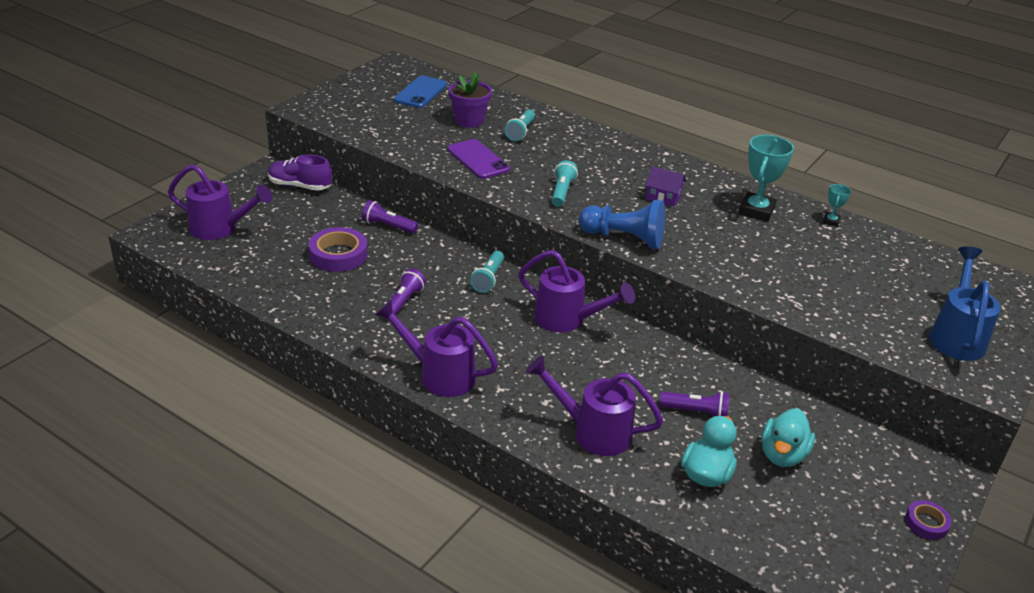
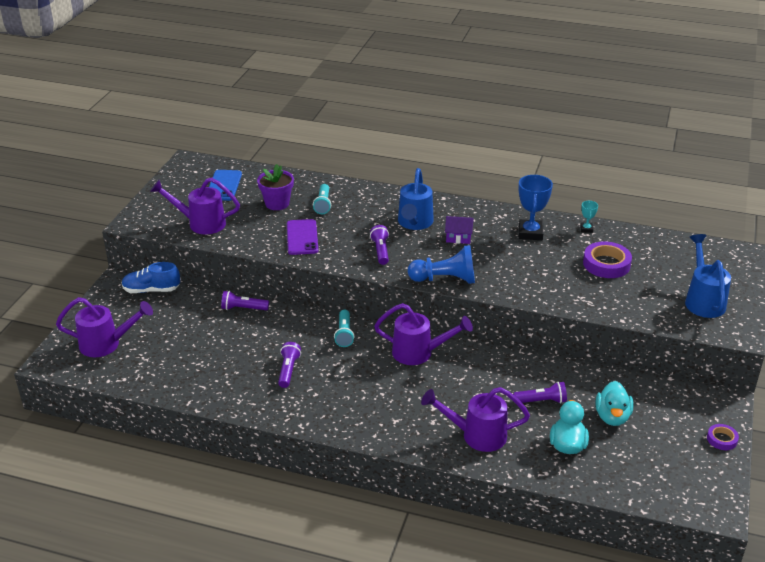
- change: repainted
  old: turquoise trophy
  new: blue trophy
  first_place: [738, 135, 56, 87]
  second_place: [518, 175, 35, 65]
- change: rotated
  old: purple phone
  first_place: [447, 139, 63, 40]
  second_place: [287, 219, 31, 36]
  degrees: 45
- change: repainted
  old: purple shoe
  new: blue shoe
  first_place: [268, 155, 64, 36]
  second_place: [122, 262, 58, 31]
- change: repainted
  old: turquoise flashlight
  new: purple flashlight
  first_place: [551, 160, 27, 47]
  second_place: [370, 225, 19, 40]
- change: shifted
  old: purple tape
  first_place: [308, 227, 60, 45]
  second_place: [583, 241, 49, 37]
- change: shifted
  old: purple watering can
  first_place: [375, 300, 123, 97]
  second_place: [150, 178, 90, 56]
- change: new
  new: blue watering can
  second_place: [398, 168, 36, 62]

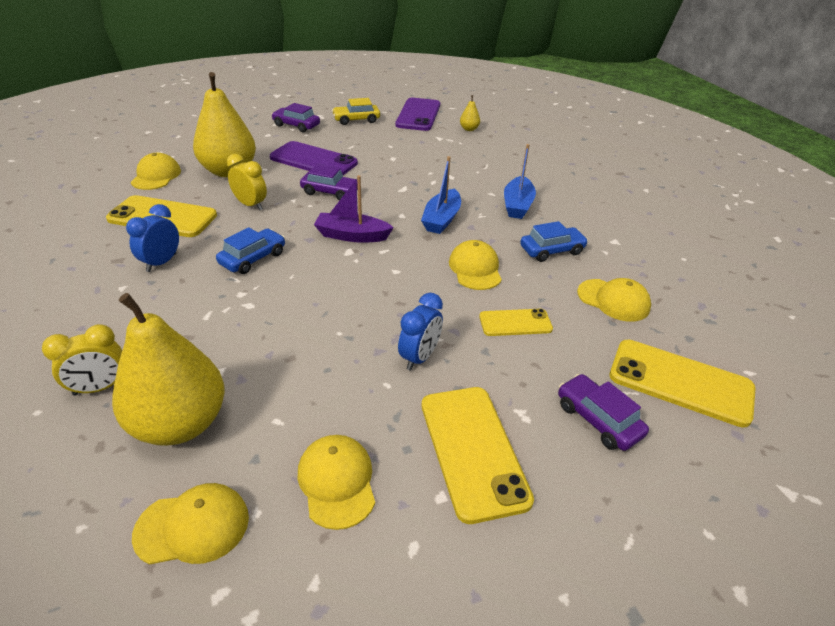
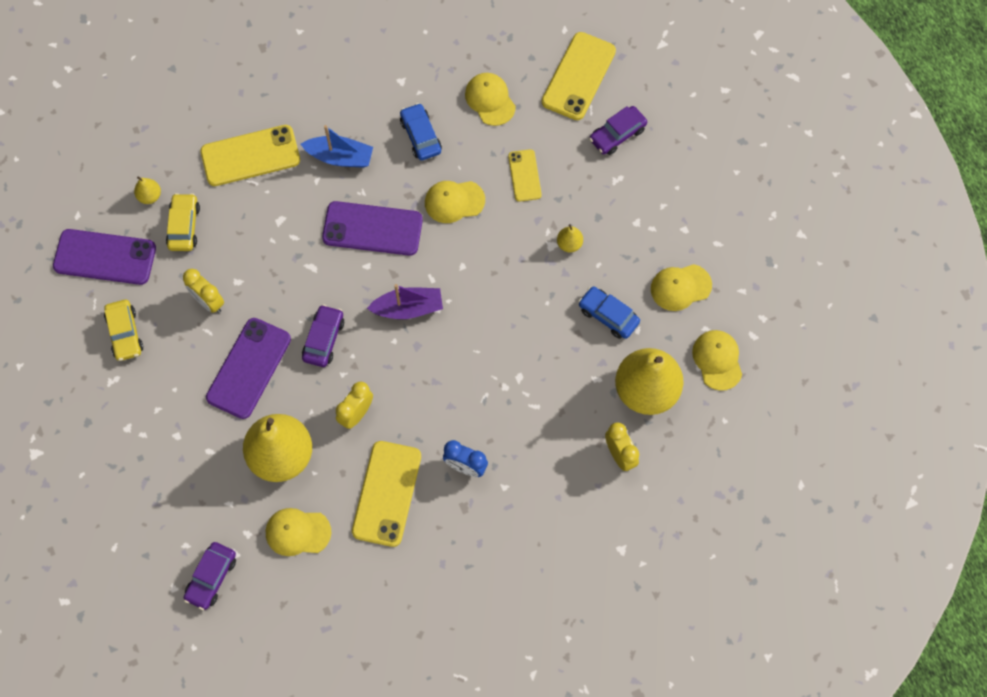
- change: shifted
  old: purple car
  first_place: [271, 103, 49, 29]
  second_place: [183, 542, 53, 68]
- change: swapped
  old: blue boat
  new: purple phone
  first_place: [421, 156, 40, 78]
  second_place: [322, 201, 101, 55]
- change: rotated
  old: purple boat
  first_place: [314, 175, 80, 68]
  second_place: [367, 284, 76, 35]
  degrees: -105
- change: shifted
  old: blue car
  first_place: [216, 227, 69, 47]
  second_place: [578, 286, 62, 53]
- change: rotated
  old: yellow cap
  first_place: [577, 278, 74, 44]
  second_place: [465, 73, 51, 53]
  degrees: -60
- change: swapped
  old: blue clock
  new: yellow pear
  first_place: [398, 293, 45, 78]
  second_place: [557, 224, 26, 28]
- change: shifted
  old: yellow phone
  first_place: [422, 387, 112, 137]
  second_place: [200, 125, 100, 61]
- change: new
  new: yellow car
  second_place: [166, 193, 34, 58]
- change: new
  new: yellow clock
  second_place: [183, 269, 41, 44]

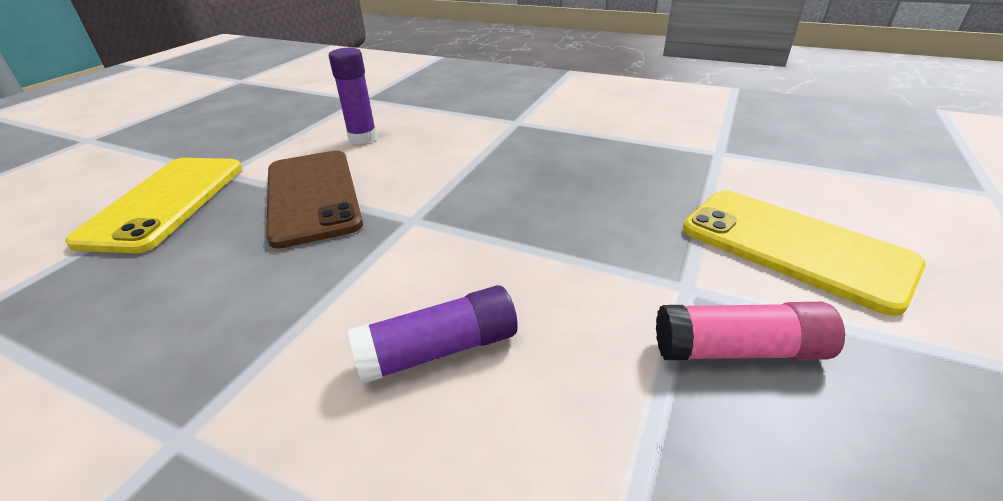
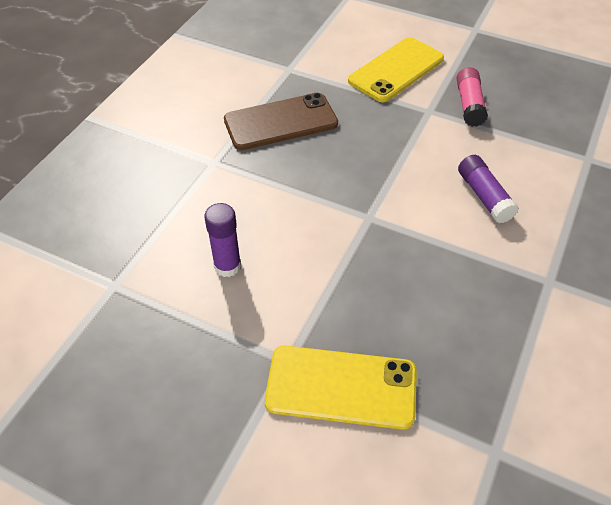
- change: shifted
  old: brown phone
  first_place: [266, 150, 97, 99]
  second_place: [224, 93, 114, 57]

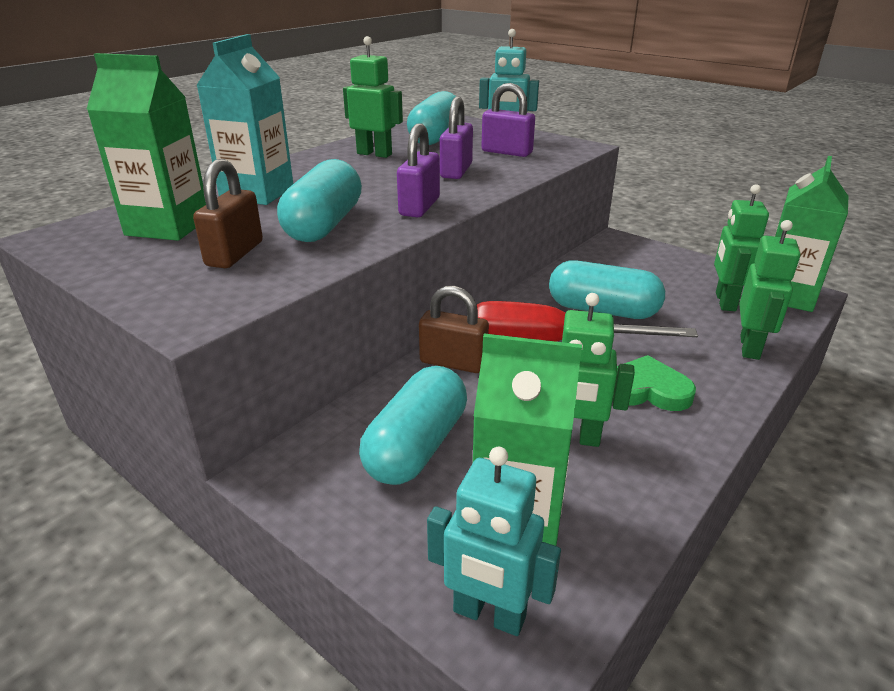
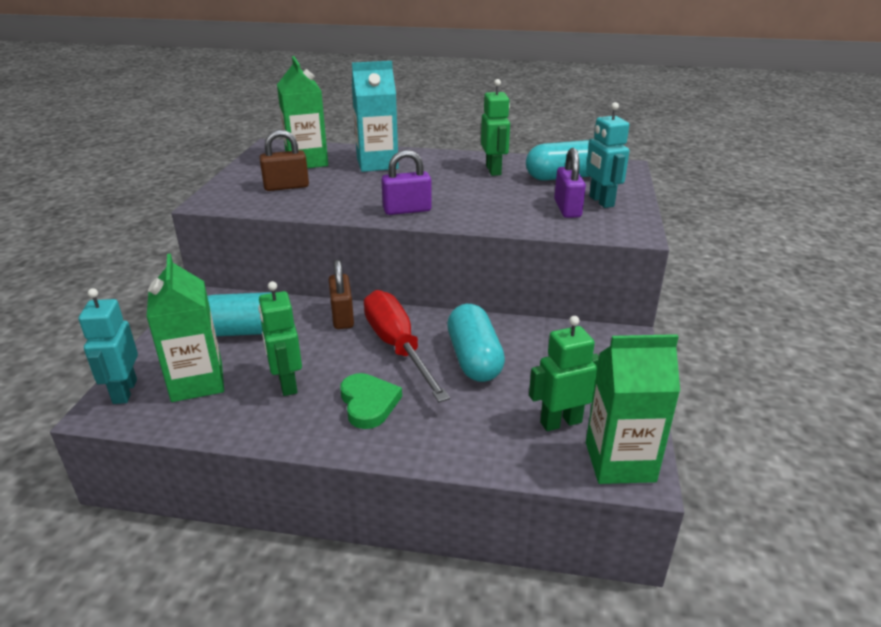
- change: gone
  old: purple padlock
  first_place: [440, 97, 33, 82]
- change: gone
  old: turquoise capsule
  first_place: [277, 159, 85, 83]
- change: gone
  old: green robot
  first_place: [739, 220, 61, 140]

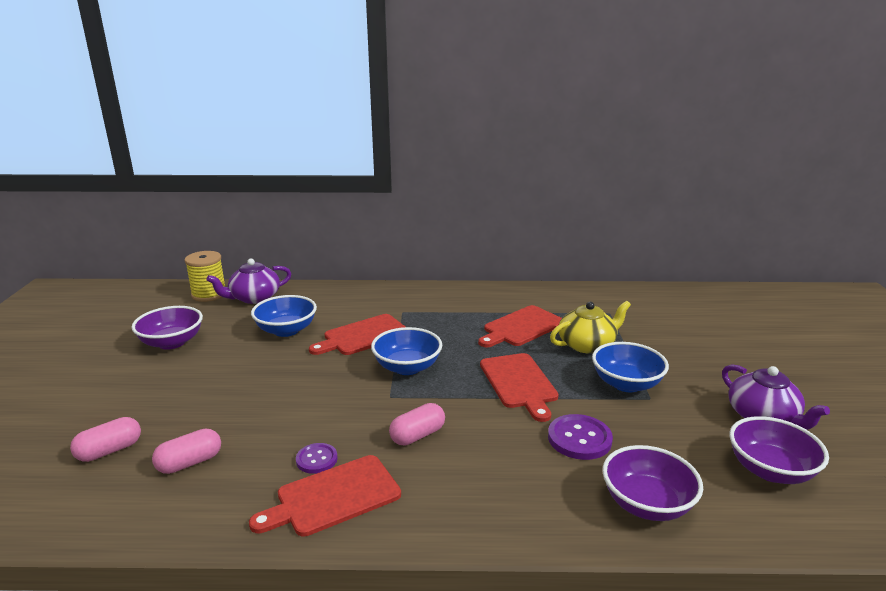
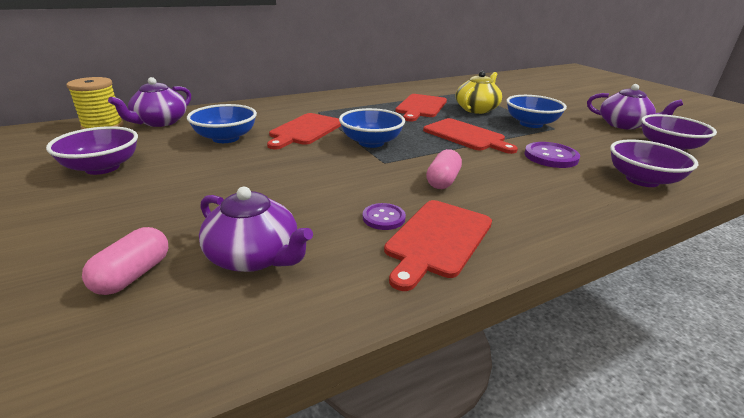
- change: swapped
  old: pink capsule
  new: purple teapot
  first_place: [152, 428, 69, 46]
  second_place: [199, 187, 114, 85]

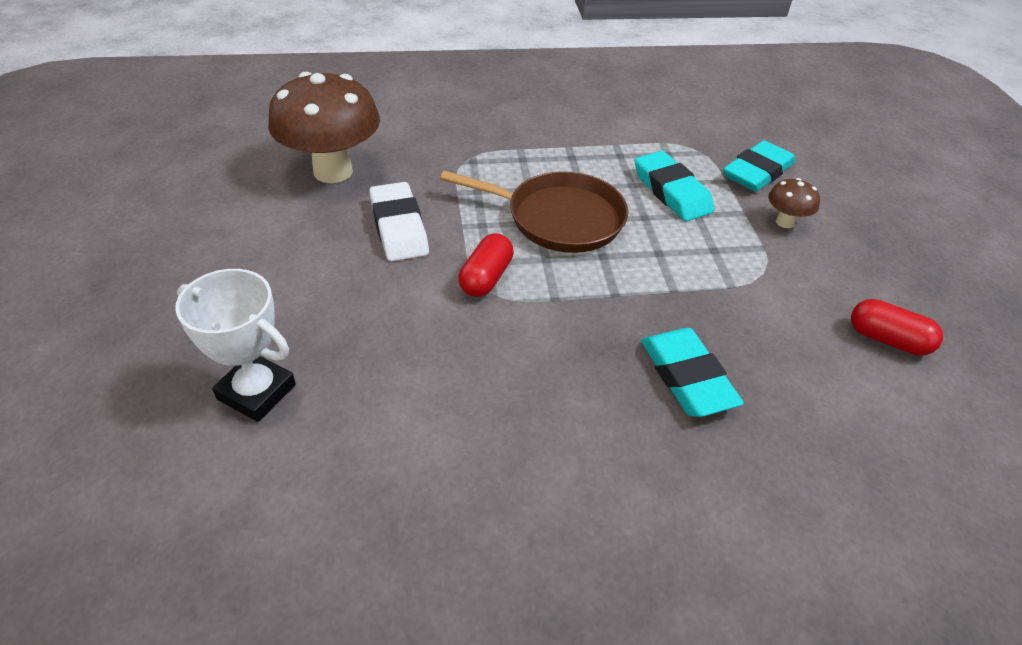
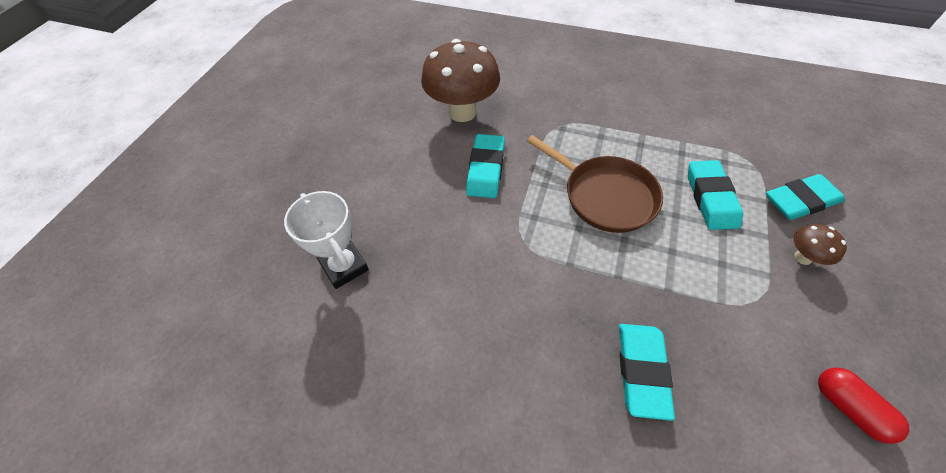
- change: repainted
  old: white eraser
  new: turquoise eraser
  first_place: [369, 182, 60, 79]
  second_place: [466, 134, 39, 64]
- change: gone
  old: red capsule
  first_place: [458, 233, 56, 64]

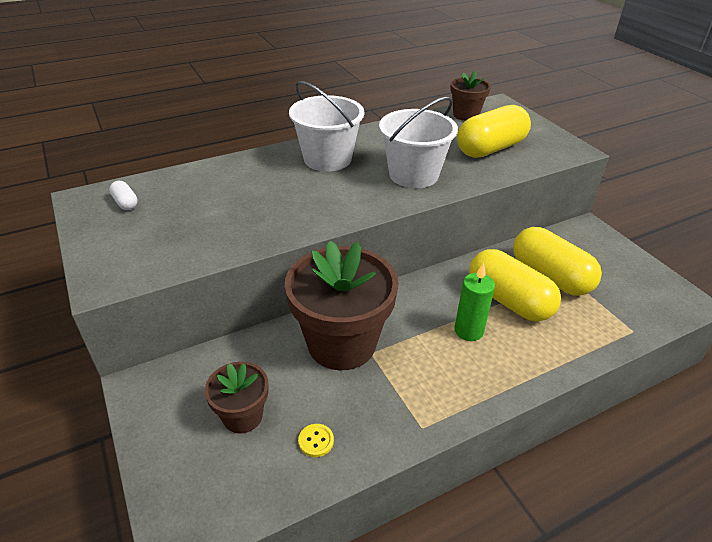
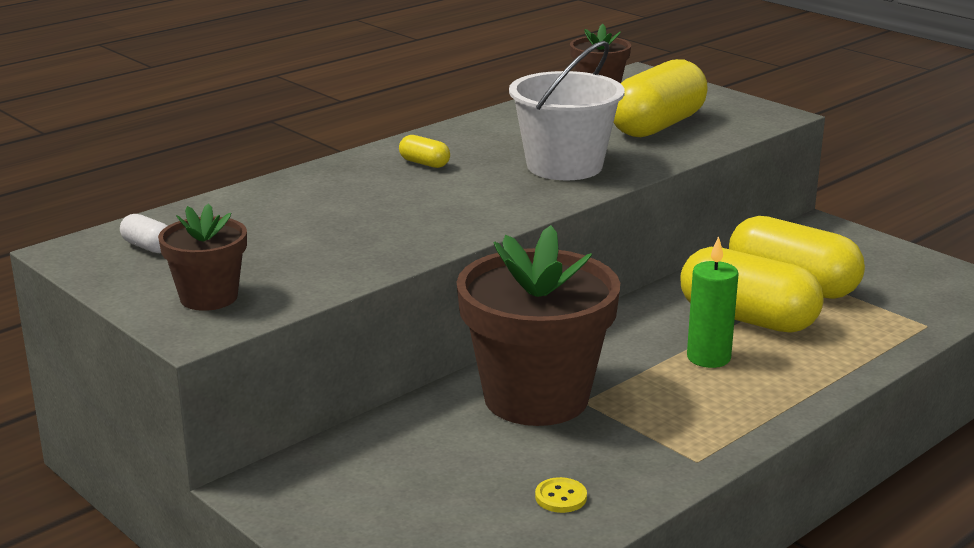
- change: swapped
  old: white bucket
  new: yellow capsule
  first_place: [289, 81, 75, 91]
  second_place: [399, 135, 51, 33]
- change: shifted
  old: brown flower pot
  first_place: [205, 362, 64, 71]
  second_place: [158, 203, 89, 108]

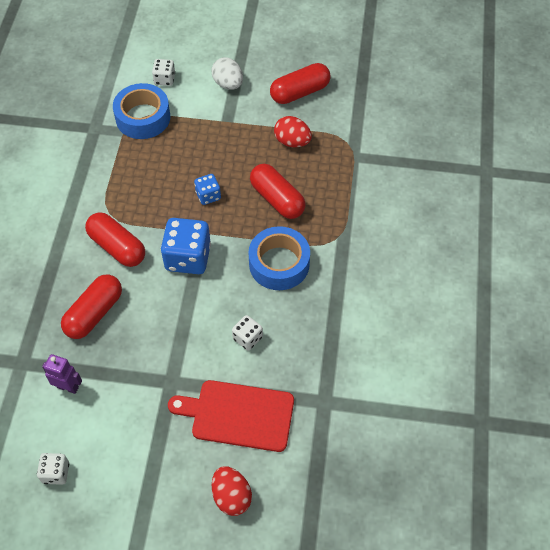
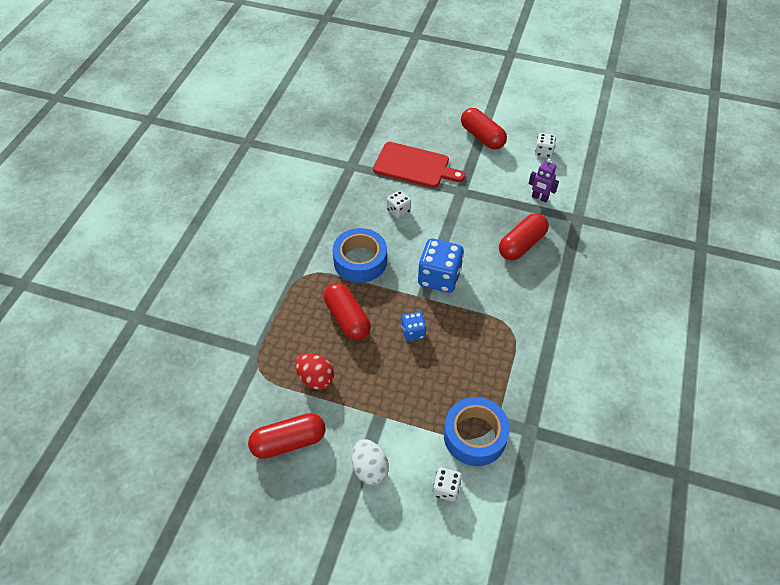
- change: shifted
  old: red capsule
  first_place: [85, 213, 60, 54]
  second_place: [461, 108, 46, 42]
- change: gone
  old: red egg
  first_place: [212, 466, 40, 50]

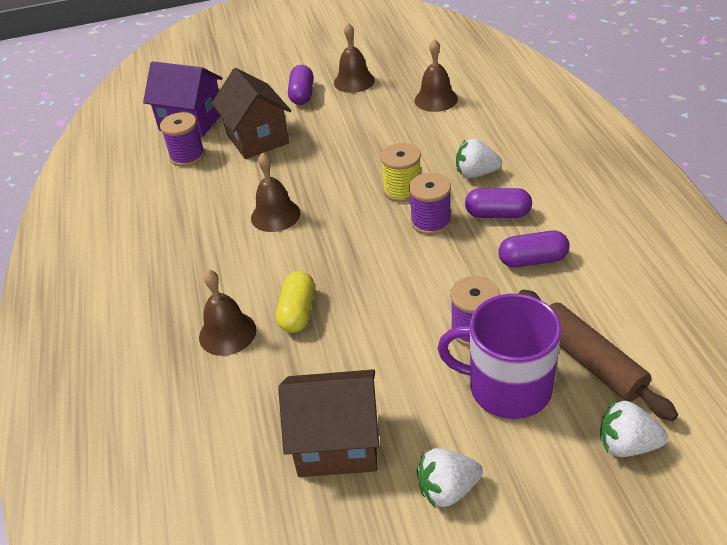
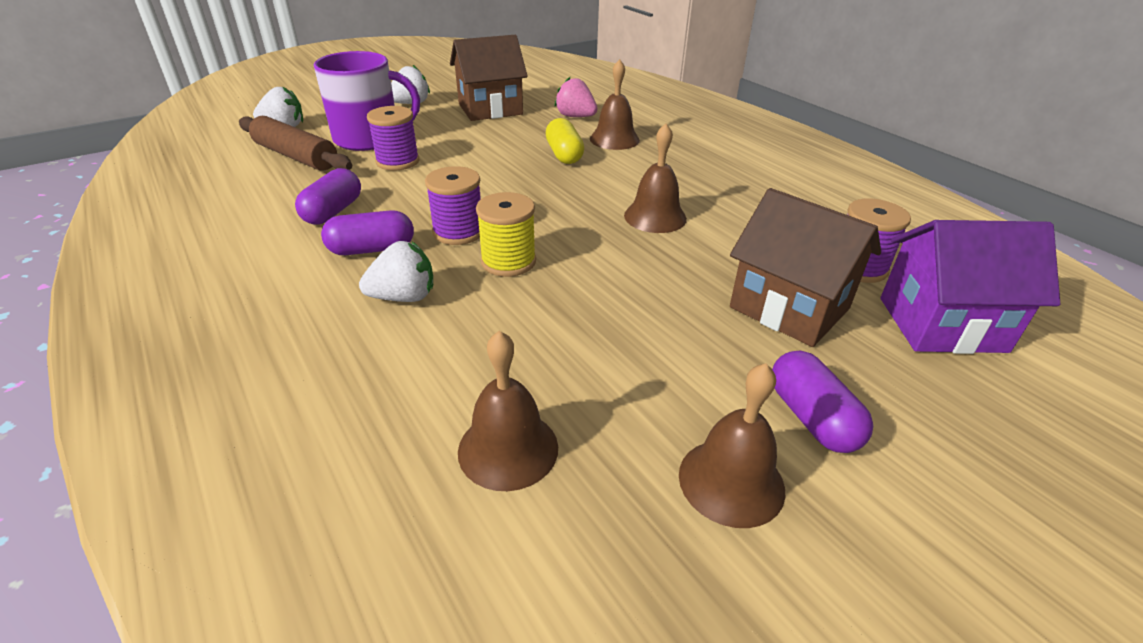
- change: rotated
  old: purple capsule
  first_place: [499, 230, 71, 38]
  second_place: [295, 168, 66, 56]
  degrees: -45
- change: new
  new: pink strawberry
  second_place: [555, 77, 43, 40]

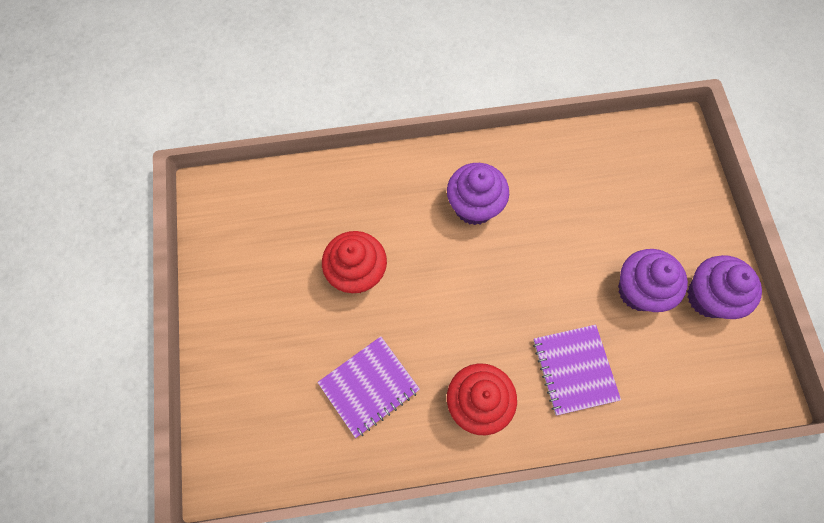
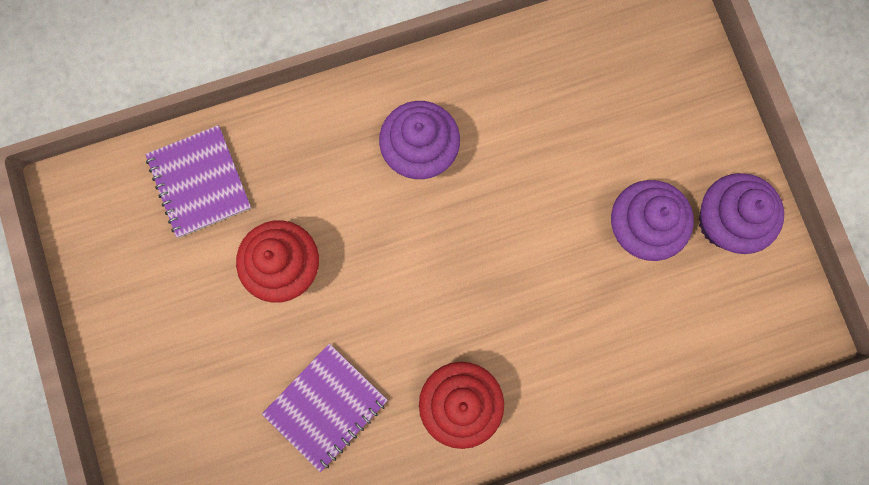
- change: shifted
  old: purple notebook
  first_place: [533, 325, 88, 90]
  second_place: [145, 125, 106, 113]

